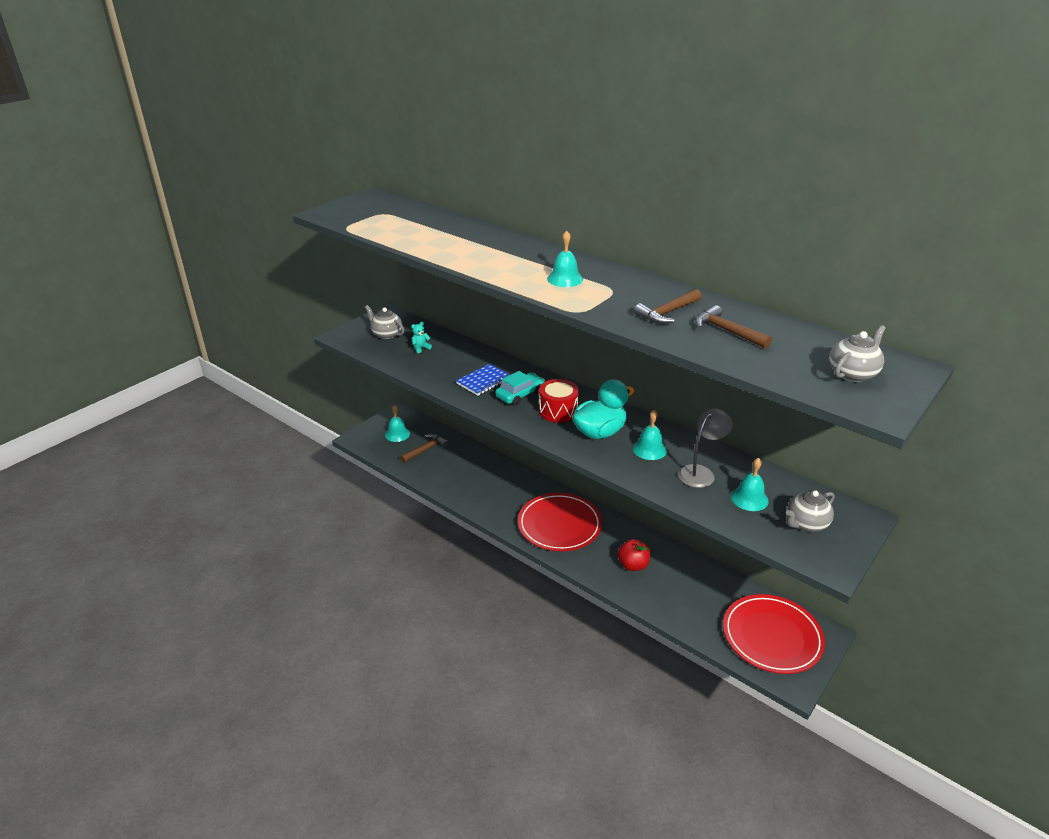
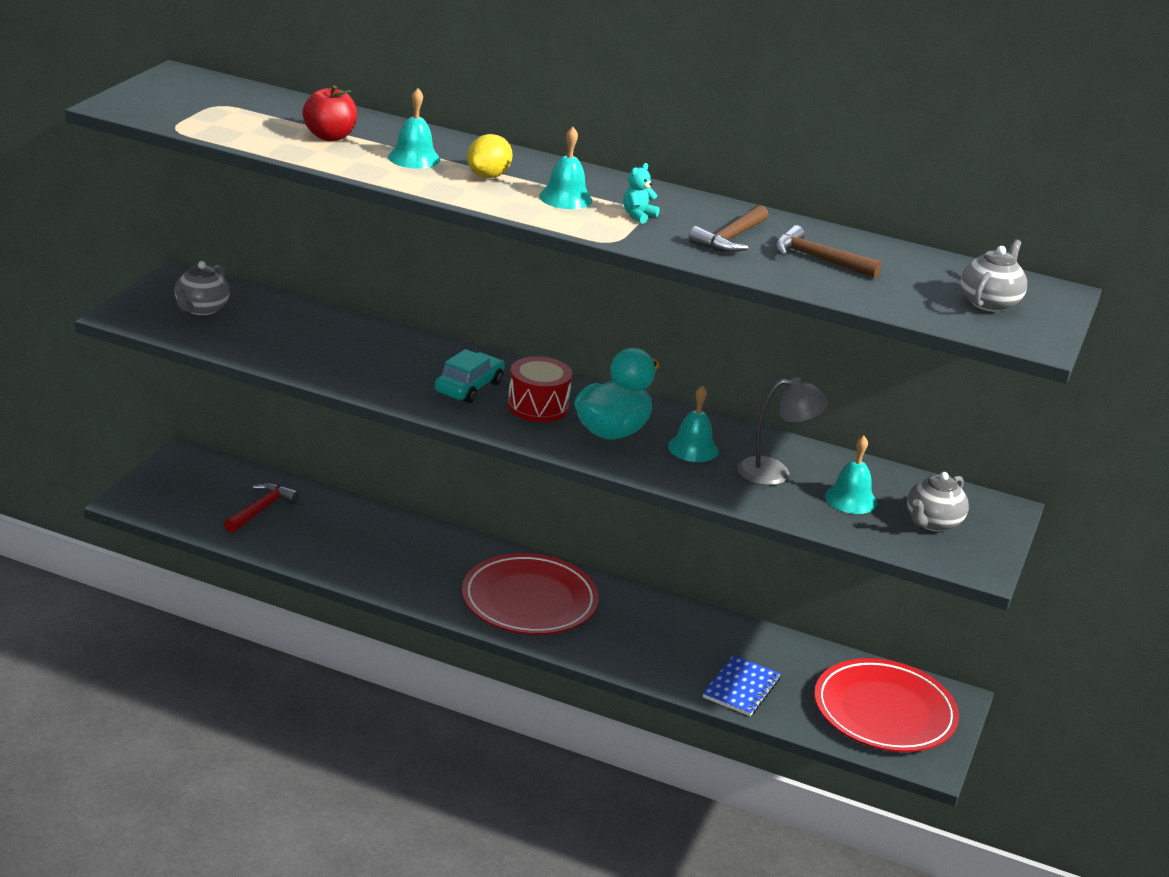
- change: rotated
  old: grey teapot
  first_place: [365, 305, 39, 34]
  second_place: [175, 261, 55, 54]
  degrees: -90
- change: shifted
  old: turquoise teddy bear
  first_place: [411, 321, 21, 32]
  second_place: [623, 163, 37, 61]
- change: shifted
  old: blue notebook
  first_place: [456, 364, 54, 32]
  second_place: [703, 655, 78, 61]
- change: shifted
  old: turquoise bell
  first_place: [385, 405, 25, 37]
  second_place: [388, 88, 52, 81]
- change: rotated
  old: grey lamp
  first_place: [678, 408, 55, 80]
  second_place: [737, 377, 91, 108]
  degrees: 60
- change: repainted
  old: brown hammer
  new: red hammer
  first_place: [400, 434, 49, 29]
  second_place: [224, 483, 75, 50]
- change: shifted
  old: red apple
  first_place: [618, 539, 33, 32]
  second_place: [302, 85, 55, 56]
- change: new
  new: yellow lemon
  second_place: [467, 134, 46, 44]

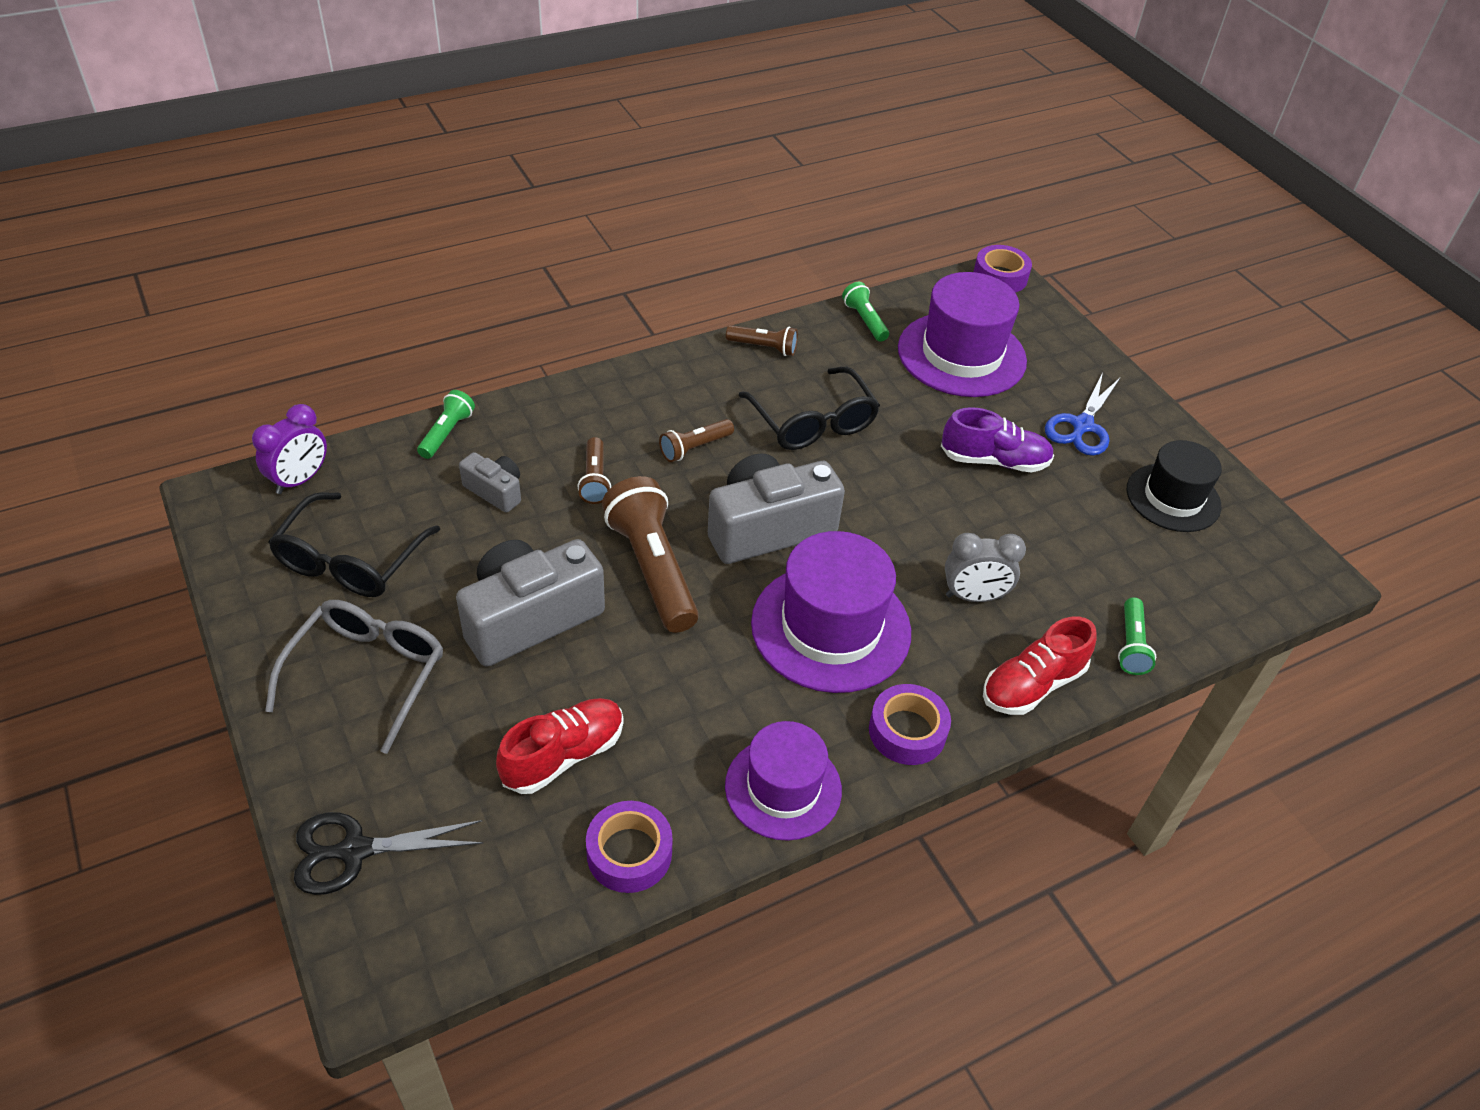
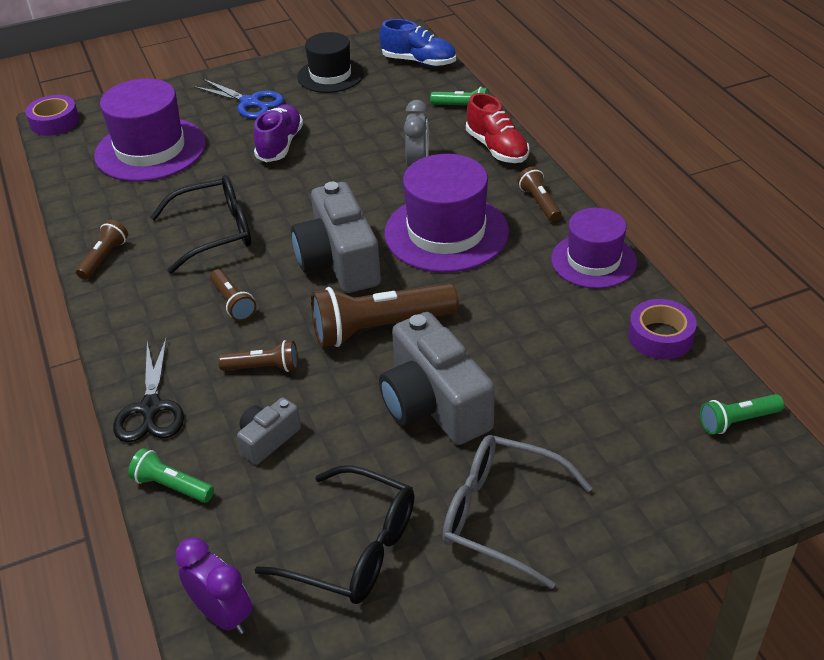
- change: shifted
  old: green flashlight
  first_place: [842, 282, 47, 60]
  second_place: [700, 394, 84, 40]
- change: swapped
  old: purple tape
  new: brown flashlight
  first_place: [869, 684, 82, 81]
  second_place: [517, 167, 45, 55]
- change: gone
  old: red shoe
  first_place: [496, 698, 128, 96]
- change: shifted
  old: black scissors
  first_place: [294, 812, 189, 83]
  second_place: [113, 338, 71, 104]
- change: new
  new: blue shoe
  second_place: [379, 19, 77, 47]

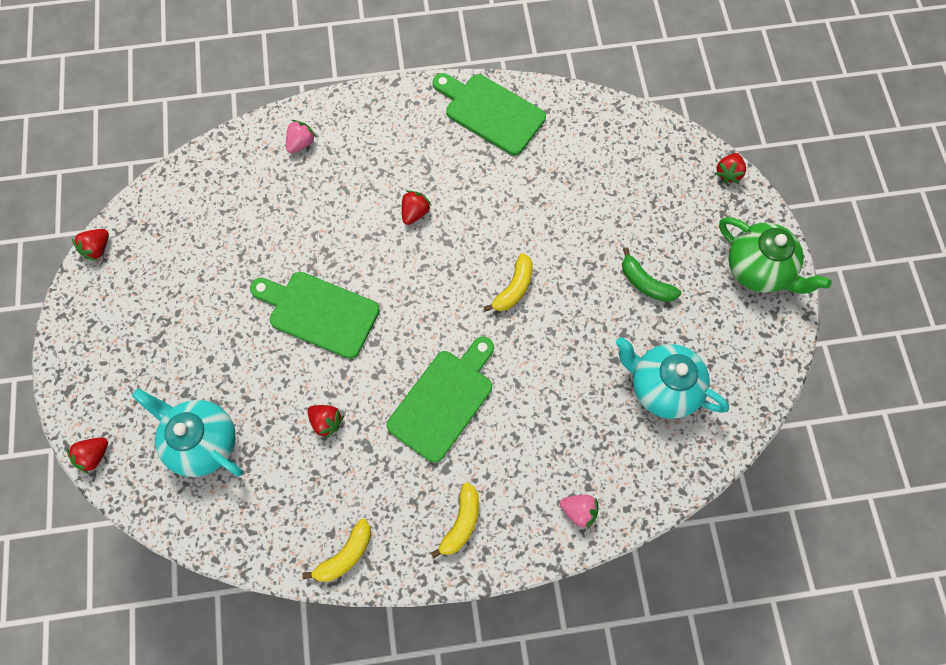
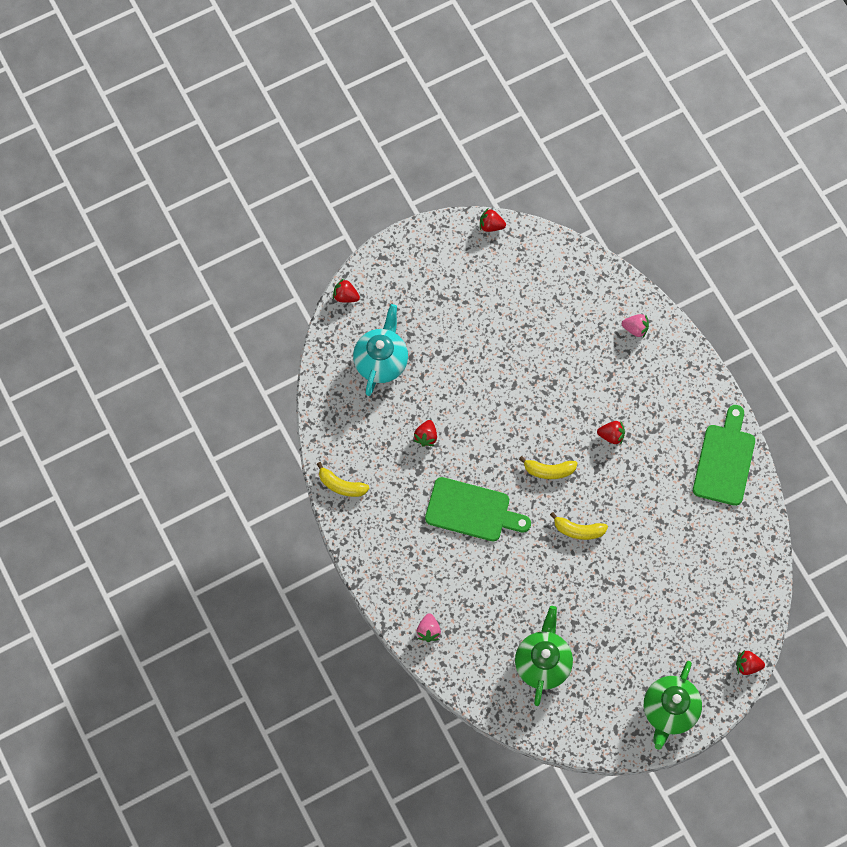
- change: gone
  old: green banana
  first_place: [622, 247, 59, 55]
- change: gone
  old: green cutting board
  first_place: [250, 272, 130, 87]
- change: repainted
  old: turquoise teapot
  new: green teapot
  first_place: [616, 337, 113, 82]
  second_place: [515, 606, 58, 100]
- change: shifted
  old: yellow banana
  first_place: [431, 482, 48, 77]
  second_place: [519, 456, 58, 23]

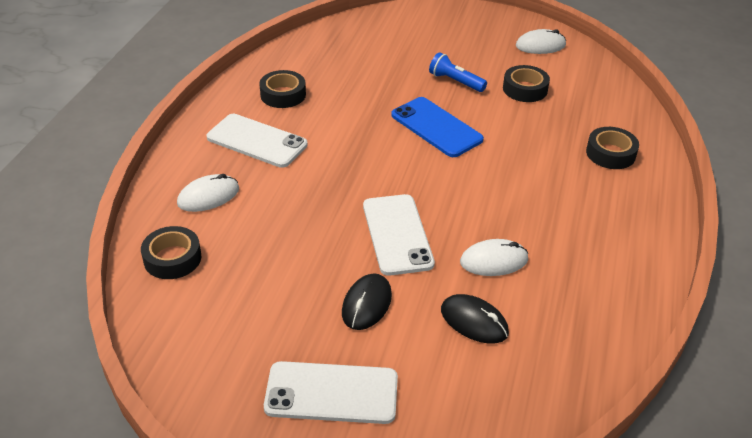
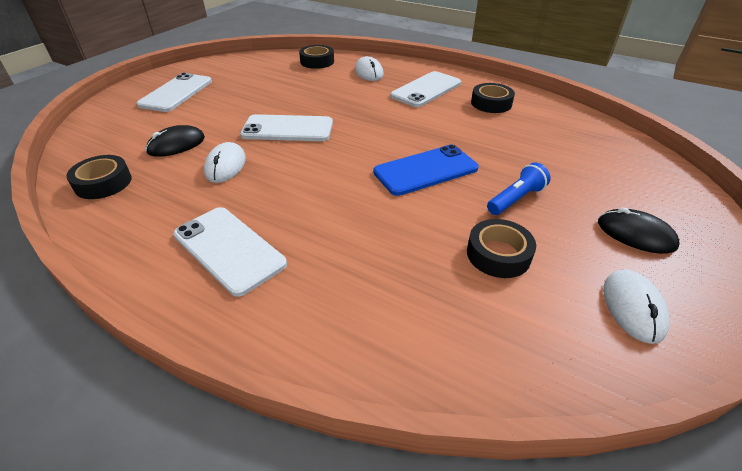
- change: shifted
  old: black tape
  first_place: [586, 127, 53, 42]
  second_place: [66, 155, 66, 44]
- change: shifted
  old: black mouse
  first_place: [342, 274, 50, 56]
  second_place: [598, 207, 82, 47]
- change: new
  new: white phone
  second_place: [173, 207, 114, 90]

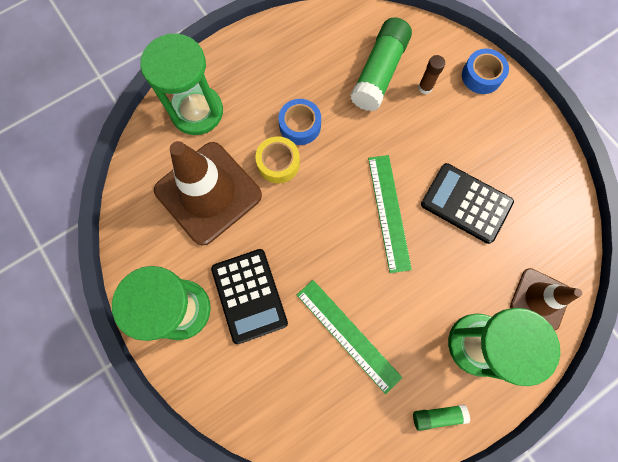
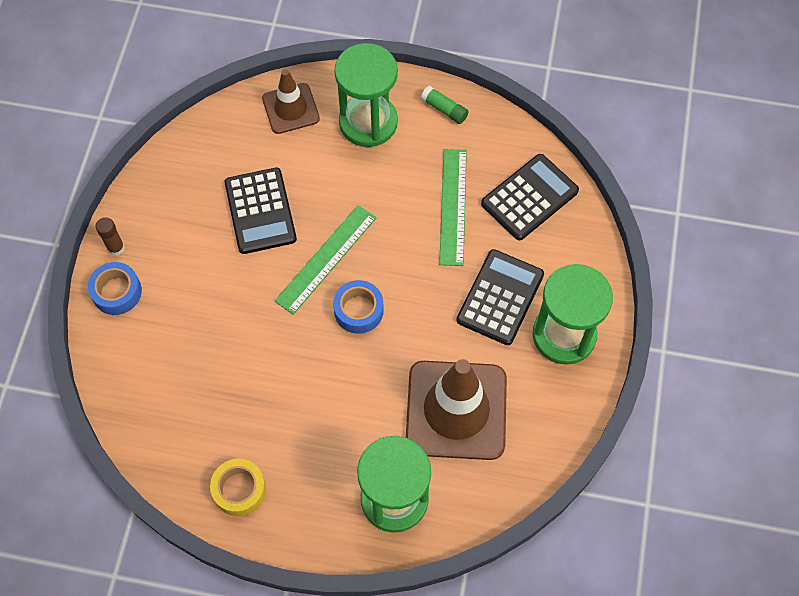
- change: gone
  old: green glue stick
  first_place: [350, 17, 62, 94]
- change: shifted
  old: brown glue stick
  first_place: [418, 55, 27, 39]
  second_place: [96, 217, 29, 39]
- change: shifted
  old: blue tape
  first_place: [278, 99, 43, 46]
  second_place: [333, 280, 51, 54]
- change: shifted
  old: yellow tape
  first_place: [256, 137, 44, 46]
  second_place: [210, 459, 56, 57]
- change: new
  new: black calculator
  second_place: [481, 154, 98, 86]

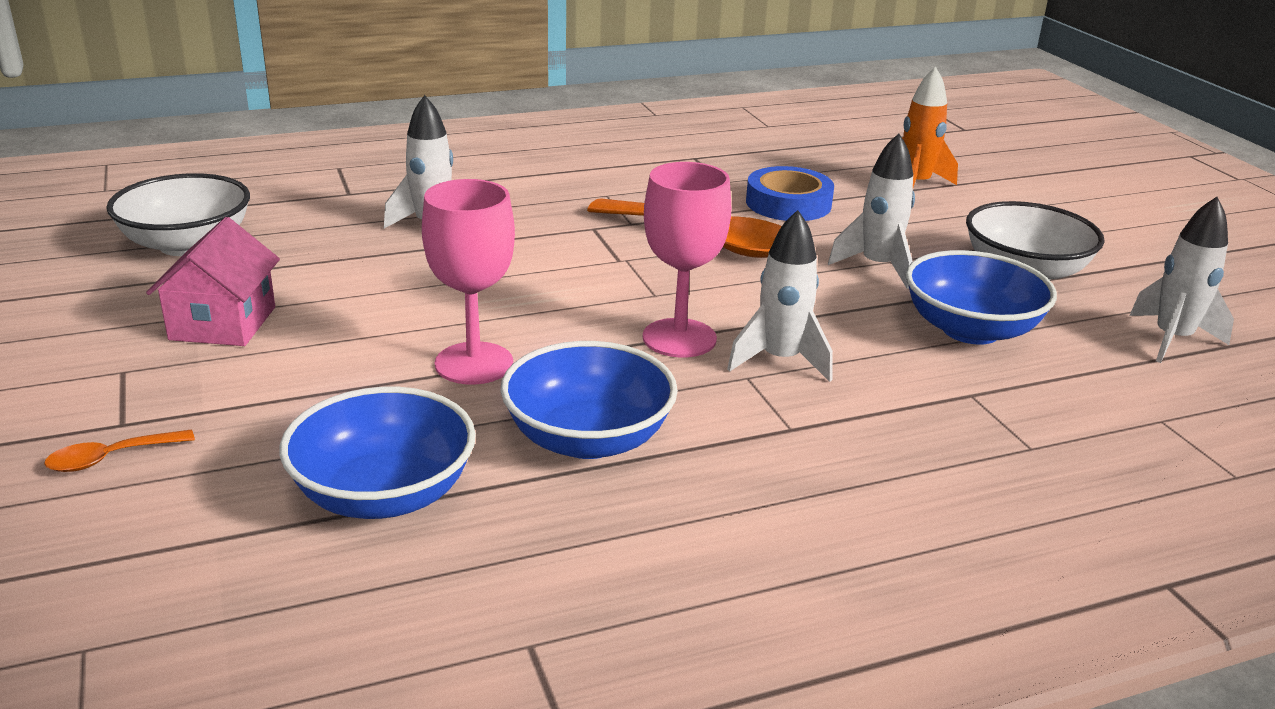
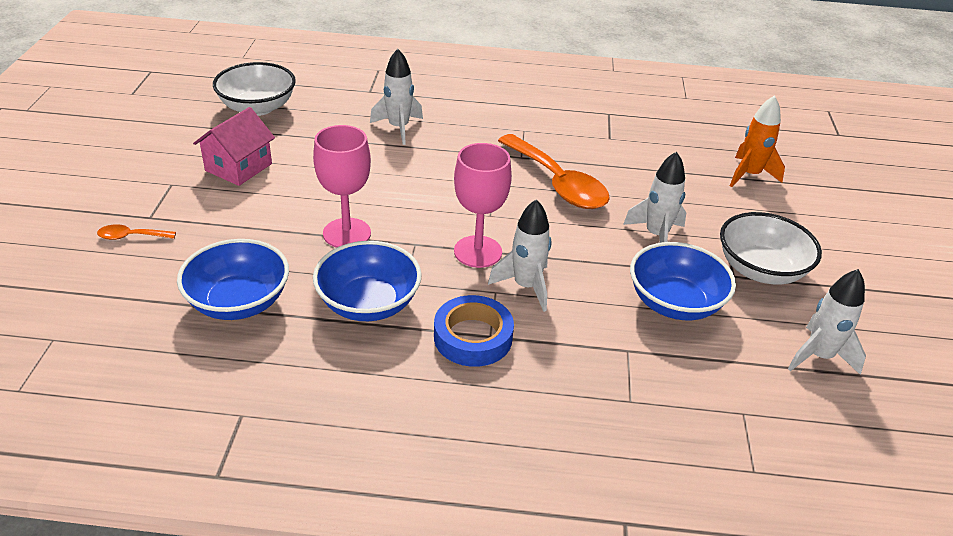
- change: shifted
  old: blue tape
  first_place: [746, 166, 88, 55]
  second_place: [434, 295, 80, 72]

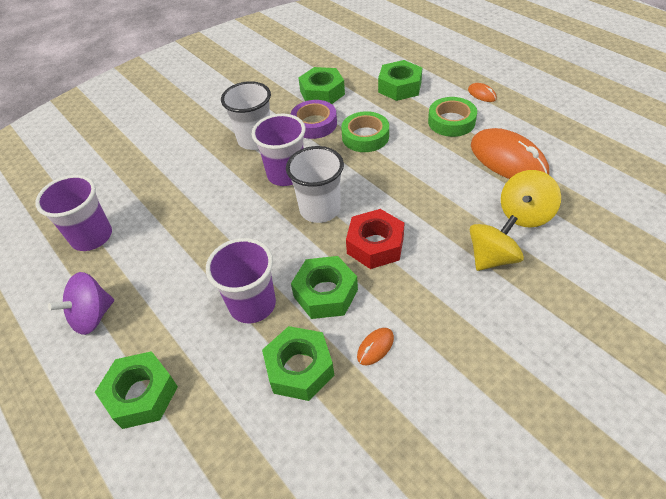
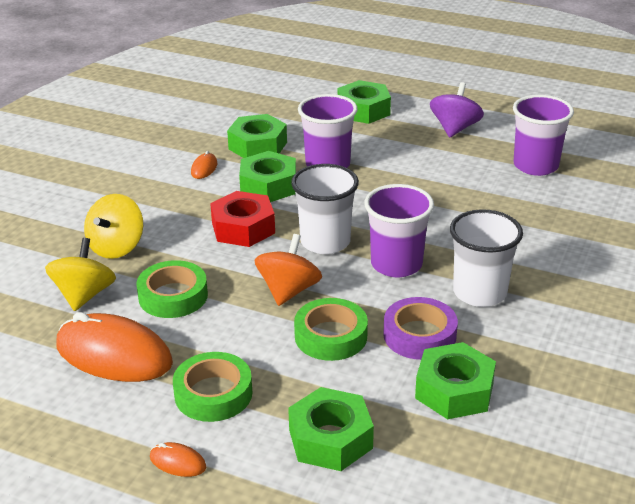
- change: new
  new: orange spinning top
  second_place: [255, 234, 67, 72]
- change: new
  new: green tape
  second_place: [136, 260, 72, 58]

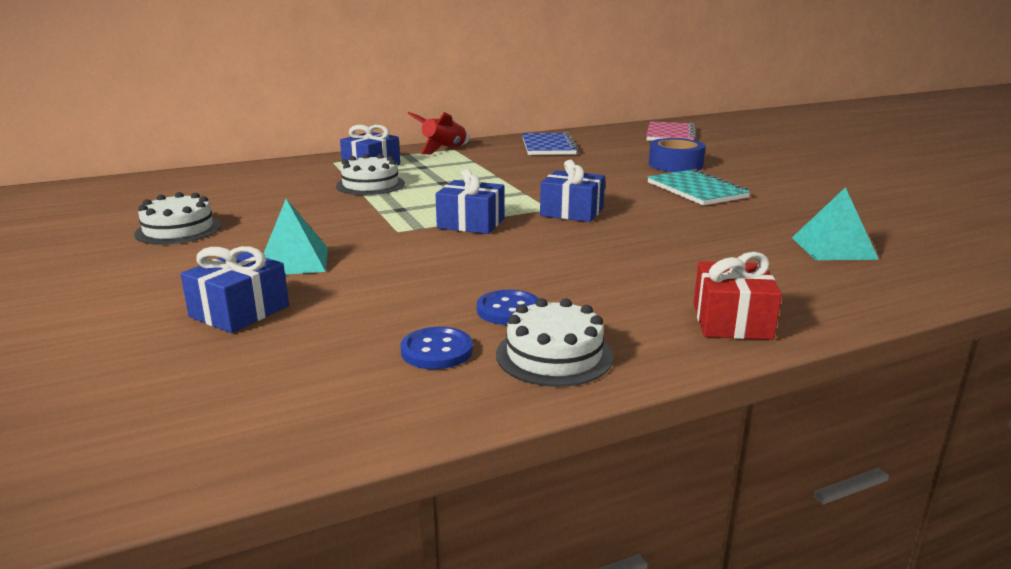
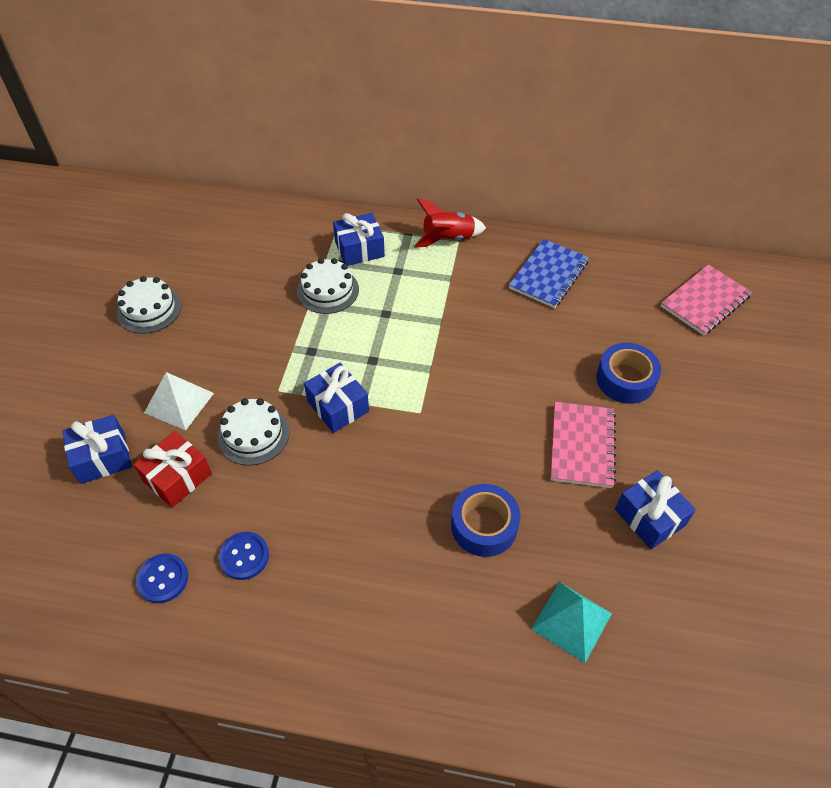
- change: shifted
  old: blue gift
  first_place: [540, 160, 65, 62]
  second_place: [615, 470, 81, 79]
- change: repainted
  old: turquoise notebook
  new: pink notebook
  first_place: [647, 169, 104, 36]
  second_place: [551, 402, 65, 86]
- change: repainted
  old: turquoise pyramid
  new: white pyramid
  first_place: [264, 199, 64, 76]
  second_place: [144, 372, 70, 59]
- change: shifted
  old: red gift
  first_place: [693, 252, 89, 88]
  second_place: [133, 431, 79, 77]
- change: shifted
  old: white cake
  first_place: [496, 298, 117, 89]
  second_place: [217, 398, 72, 68]
- change: new
  new: blue tape
  second_place: [451, 484, 69, 73]

